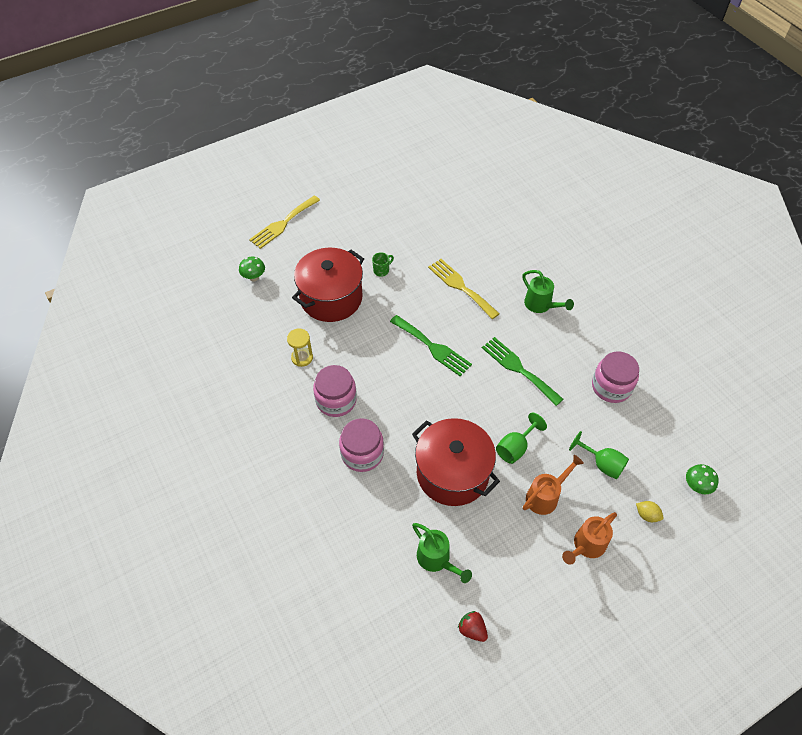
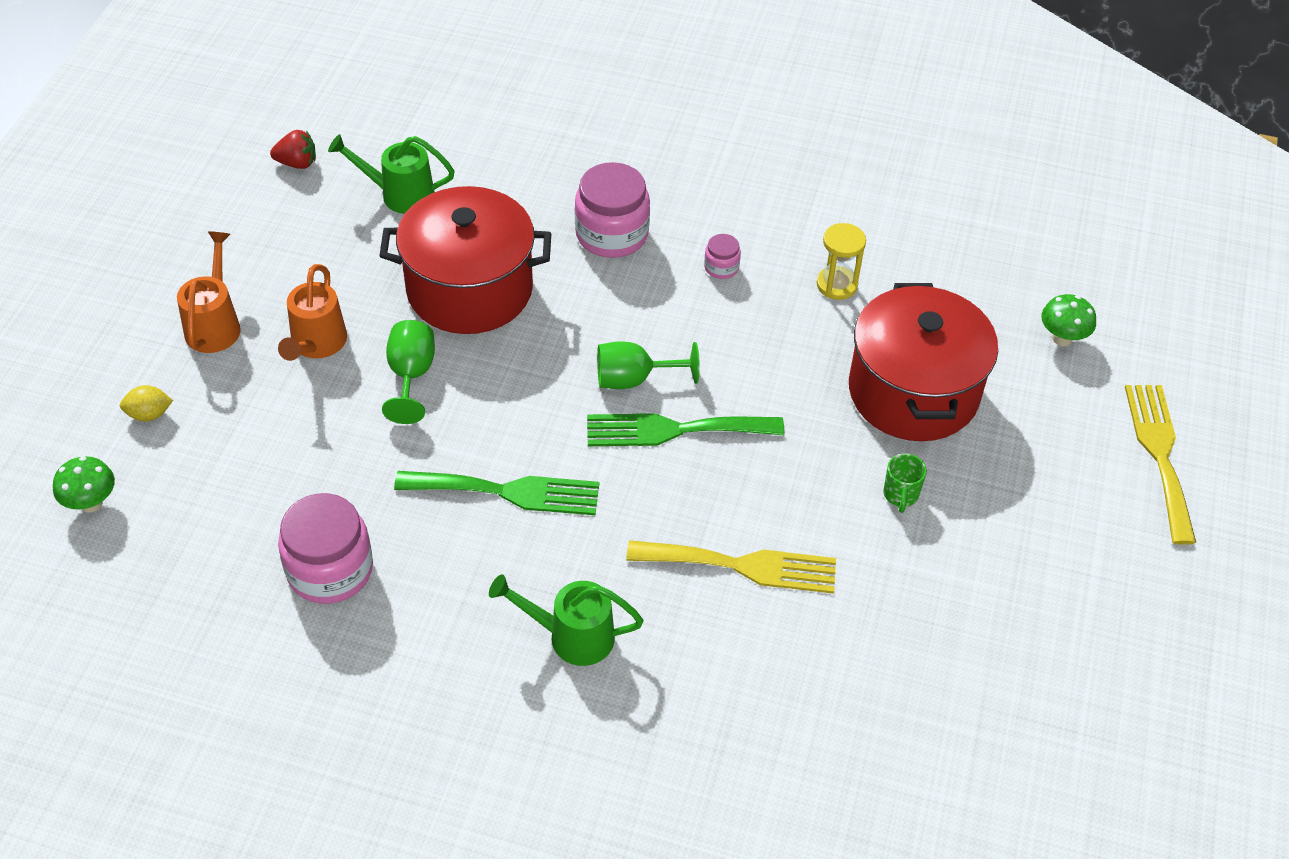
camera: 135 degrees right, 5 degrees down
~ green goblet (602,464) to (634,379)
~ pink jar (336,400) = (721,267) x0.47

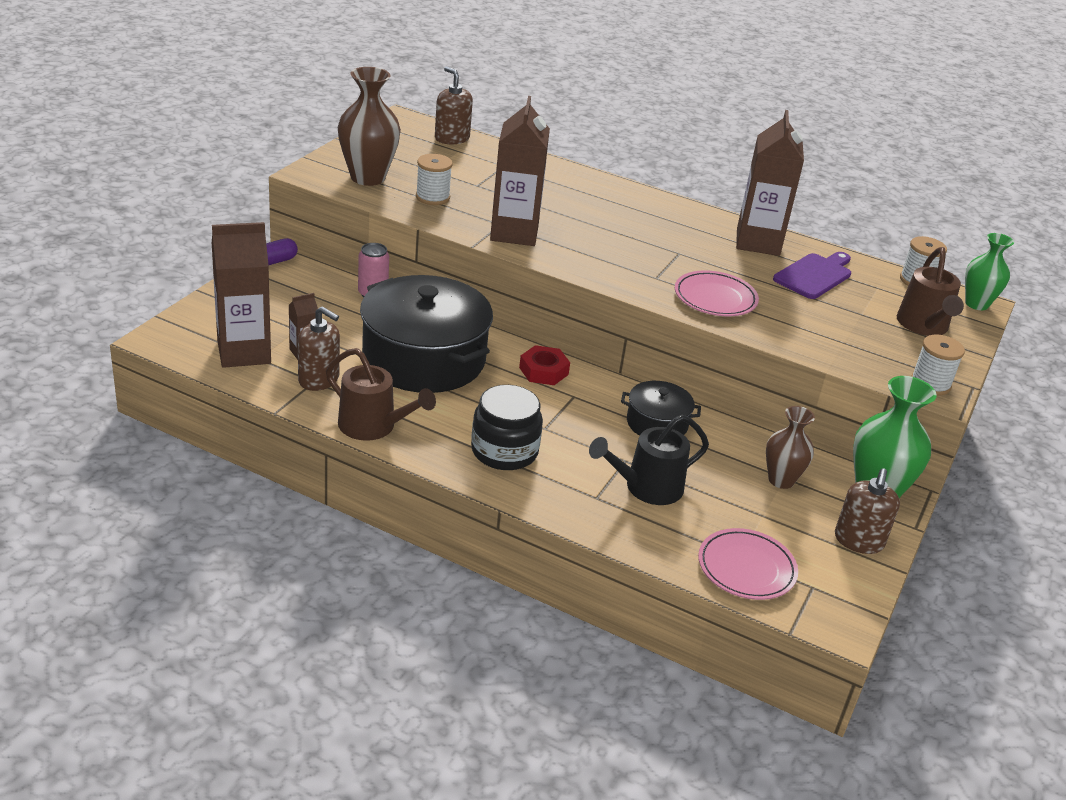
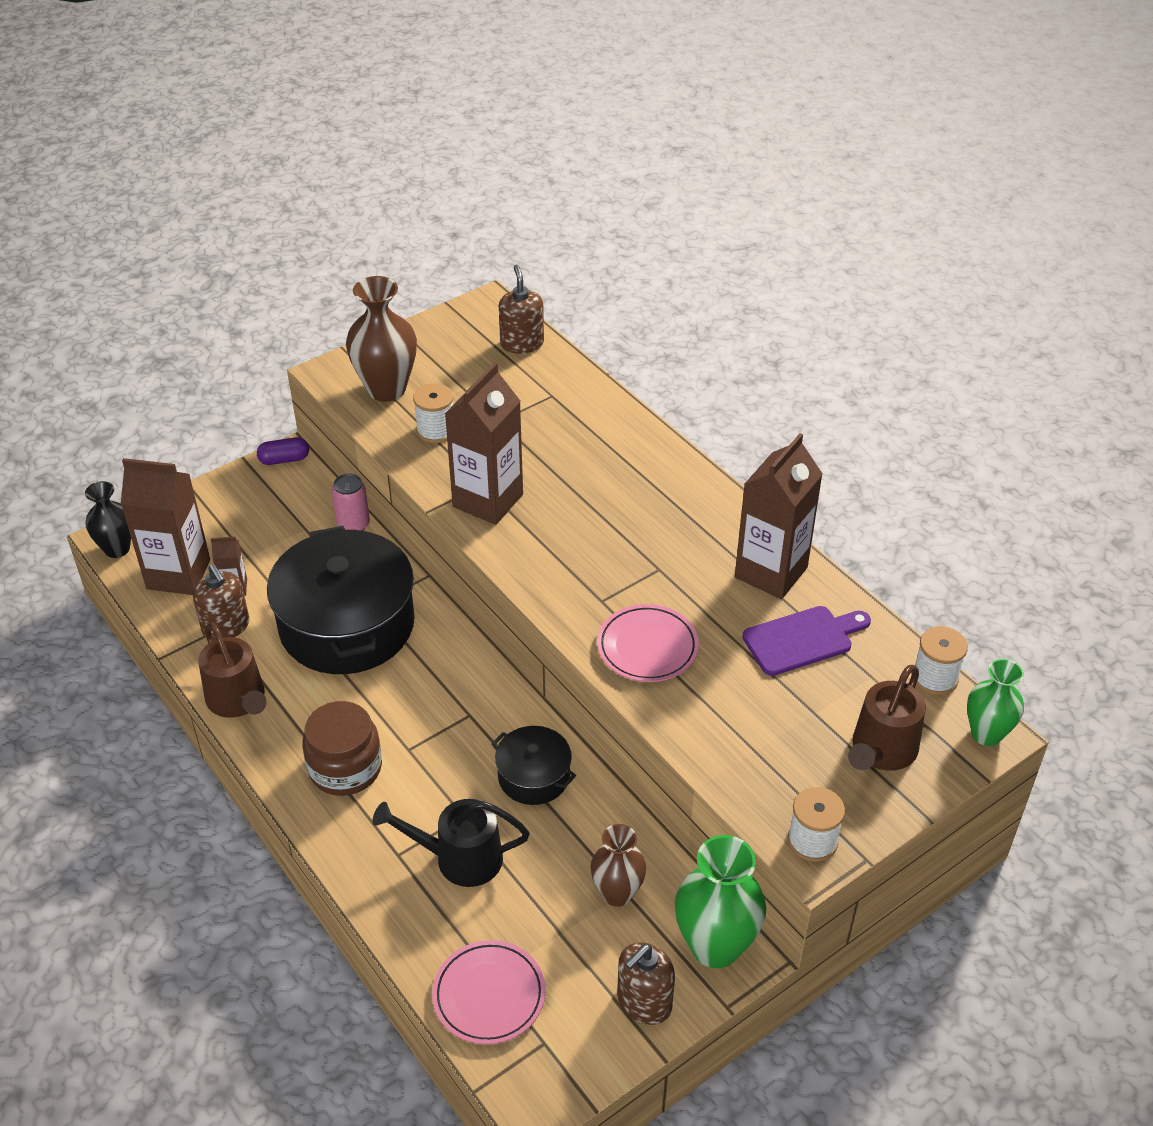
camera: 30 degrees right, 10 degrees up
- red nut (543,371)
+ black vase (117,549)
~ black jar (504,451) to brown jar (345,768)

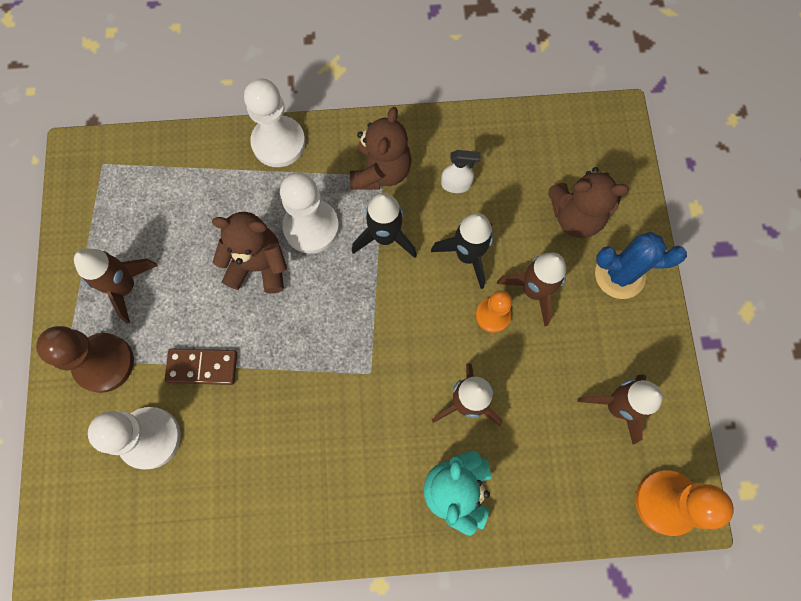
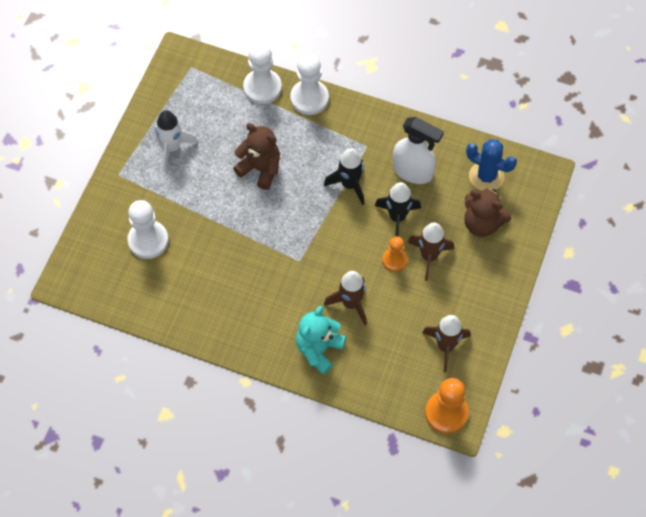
camera: 25 degrees right, 10 degrees down
- brown pawn (104,363)
- brown domino (202,367)
- brown teddy bear (381,171)
~ white pawn (311,227) to (262,87)
~ blue cactus (619,275) to (486,176)
~ brown rocket (125,287) to white rocket (172,147)
~ white spray bottle (456,184) = (413,171) x1.97

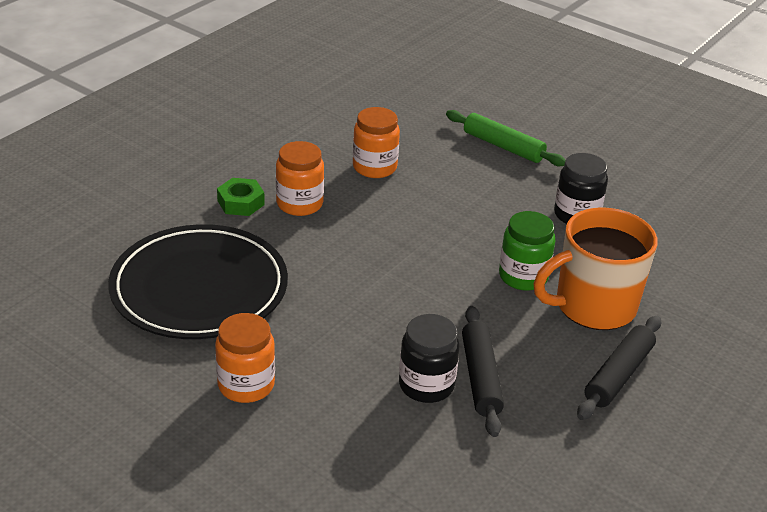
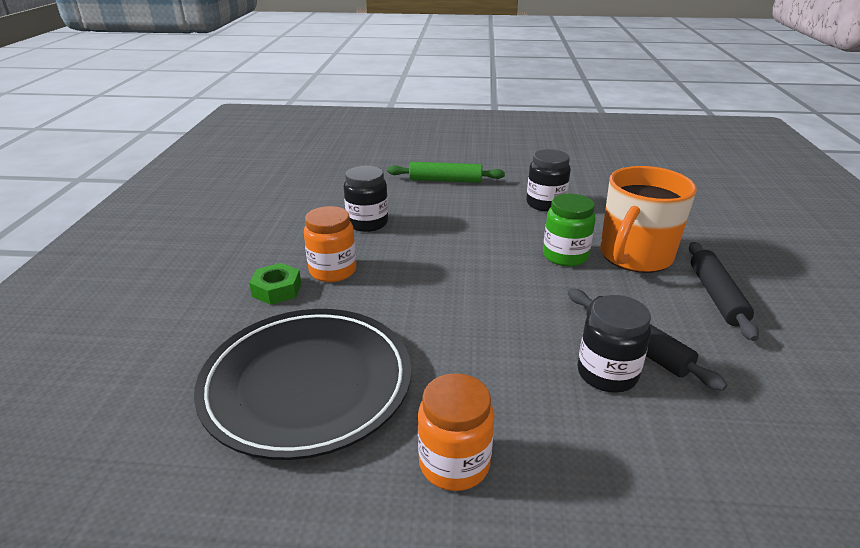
camera: 30 degrees left, 5 degrees down
~ orange jar (374,167) to black jar (367,223)

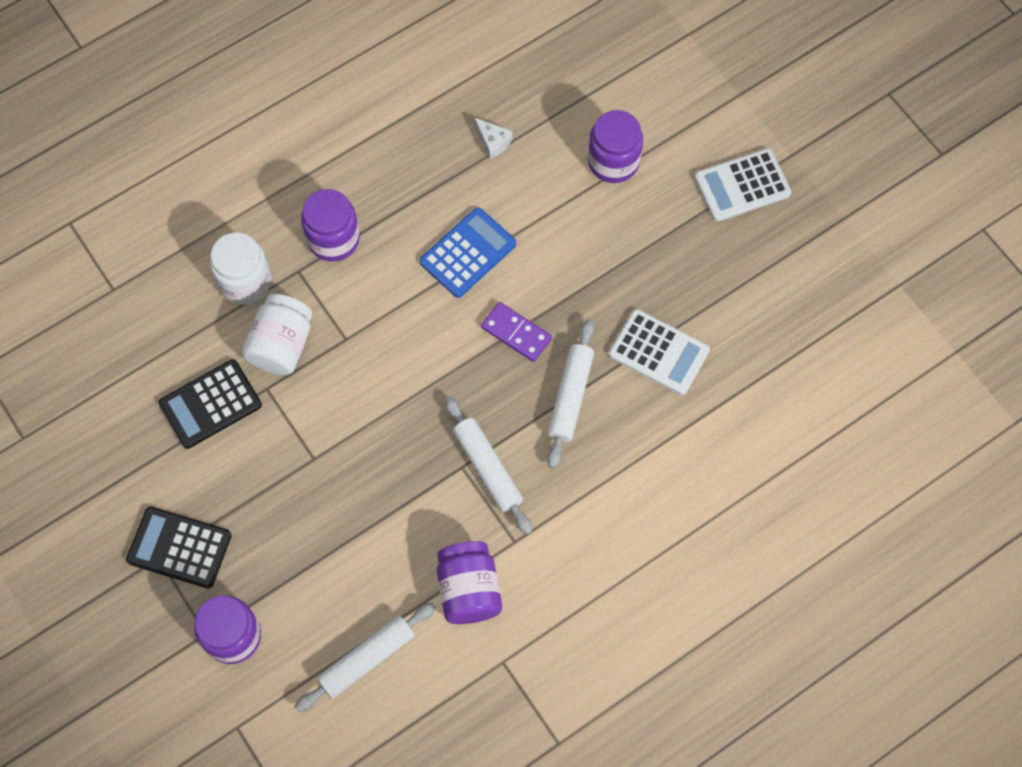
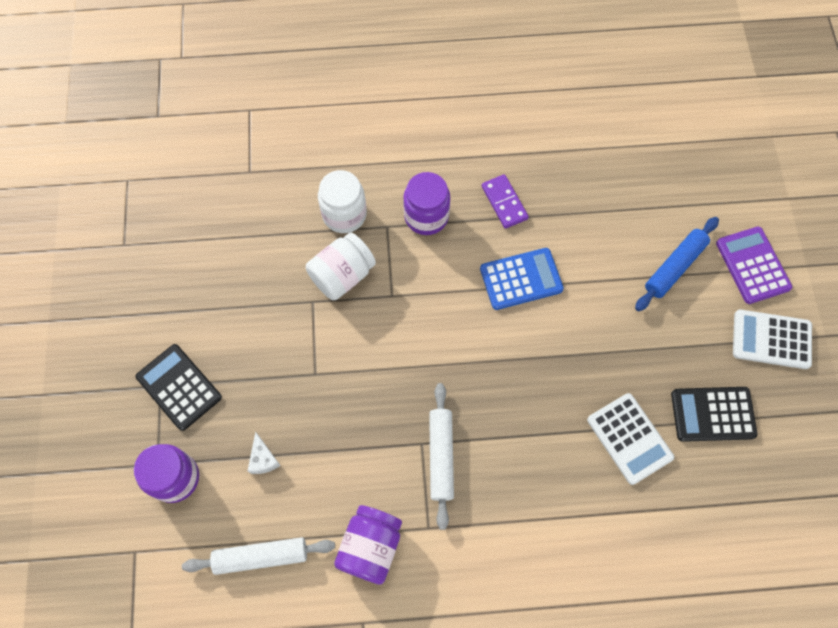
camera: 30 degrees right, 0 degrees up
- white rolling pin (570,396)
+ purple calculator (752,265)
~ black calculator (210,404) to (713,414)
~ white cheese (493,142) to (263,459)
~ purple domino (516,333) to (504,202)
~ purple jar (613,161) to blue rolling pin (674,267)

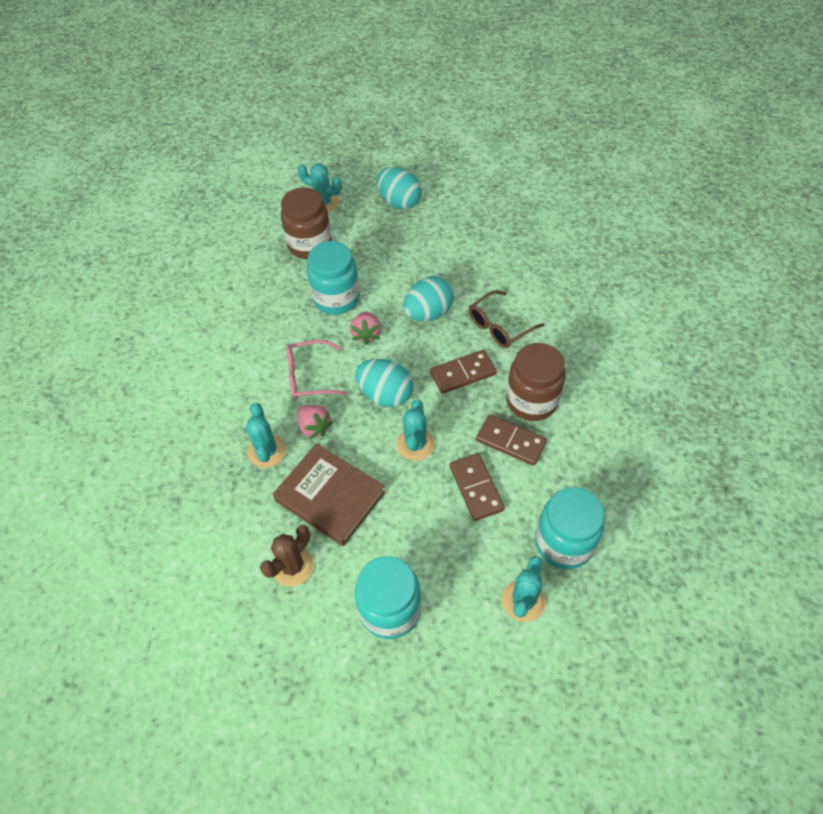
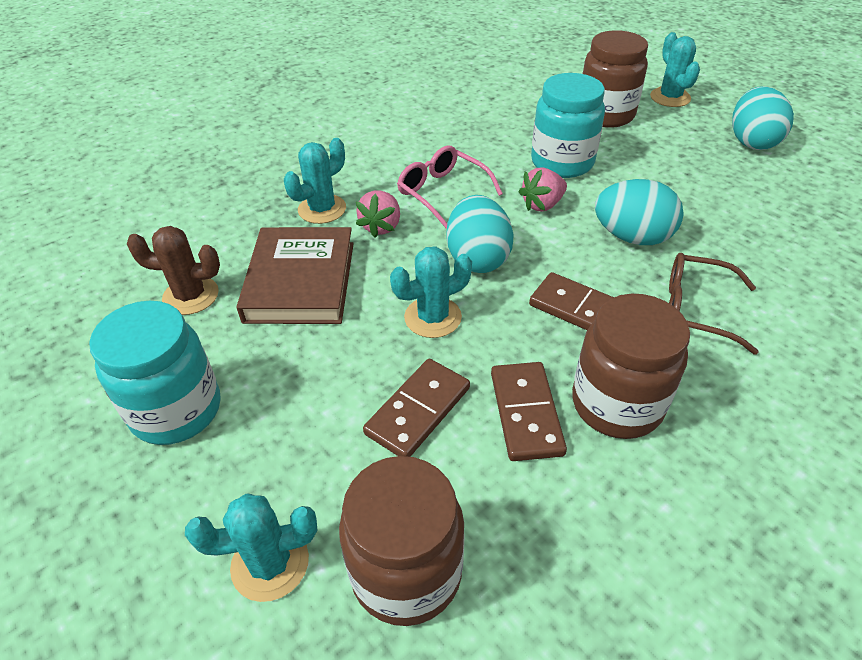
camera: 55 degrees right, 10 degrees down
~ turquoise jar (563,543) to brown jar (406,572)

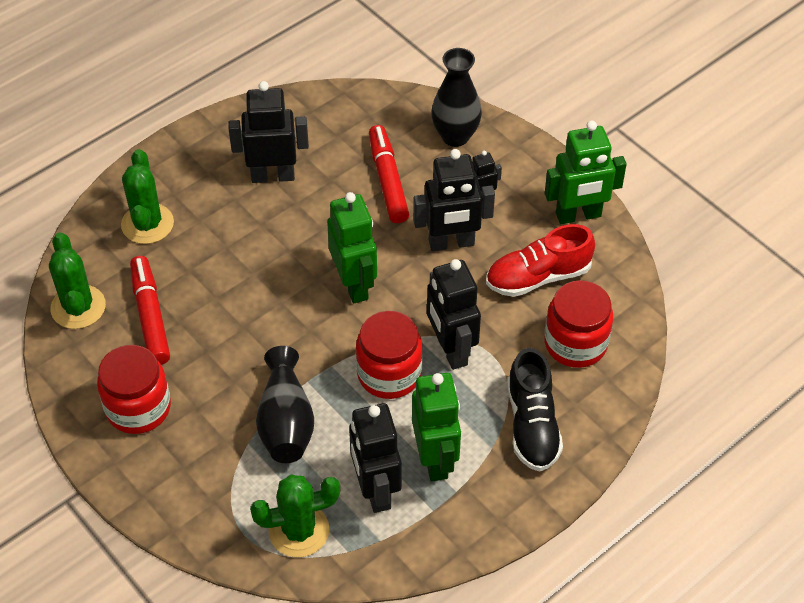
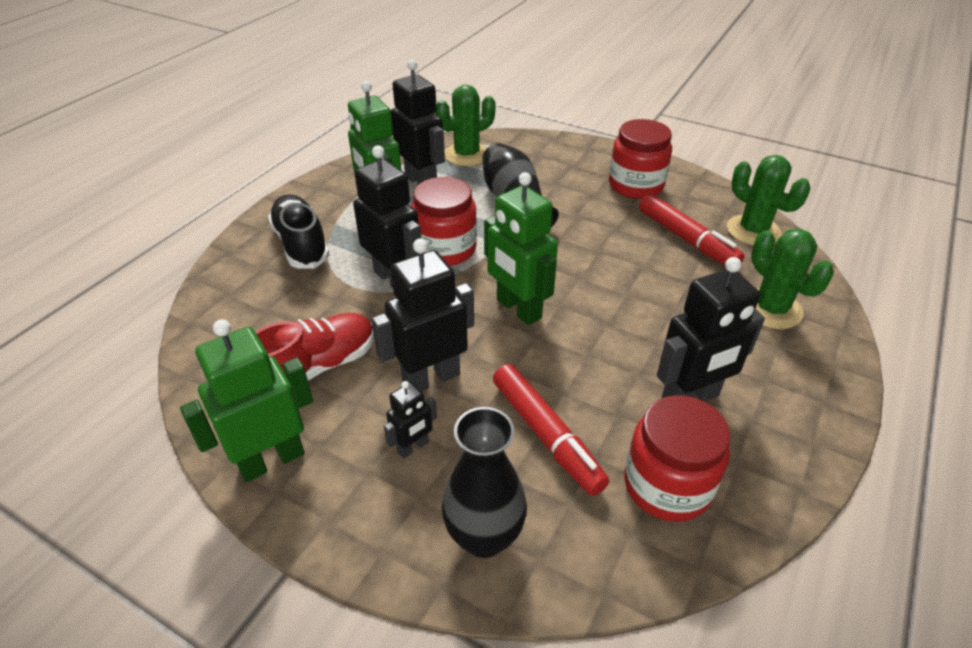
camera: 160 degrees right, 10 degrees down
~ red jar (575,343) to (667,485)

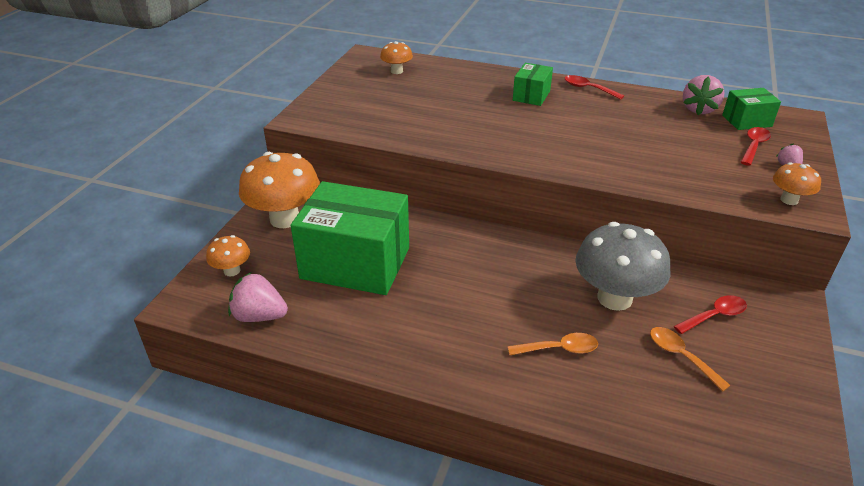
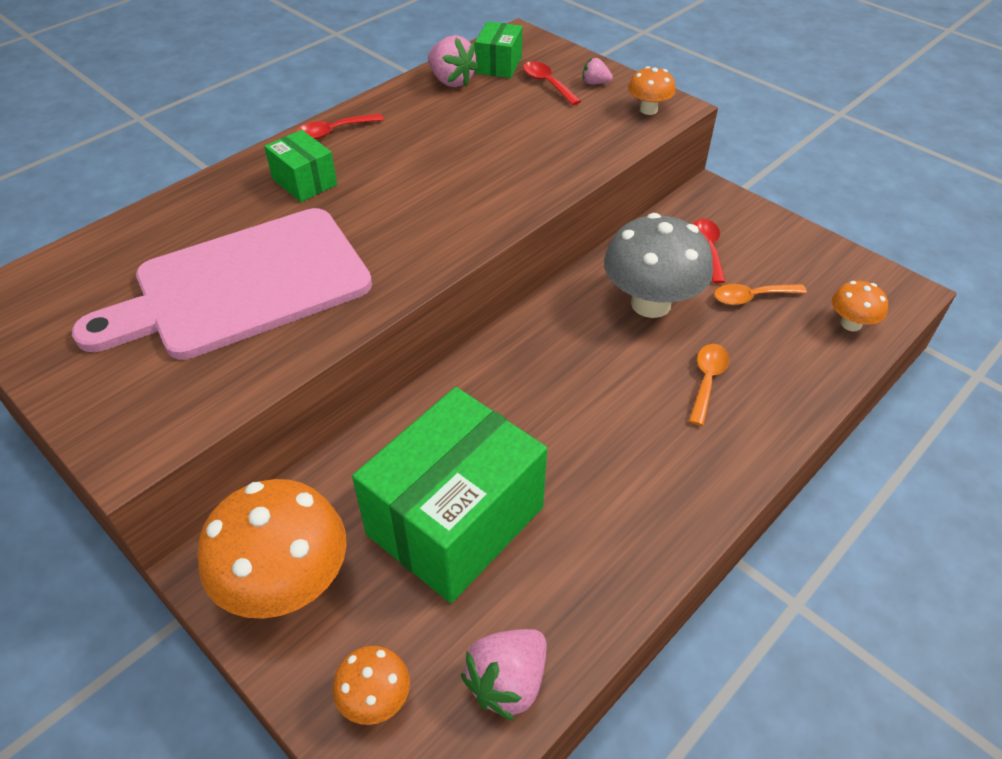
camera: 65 degrees left, 10 degrees up
+ pink cutting board (242,286)
~ orange mushroom (397,71) to (851,324)

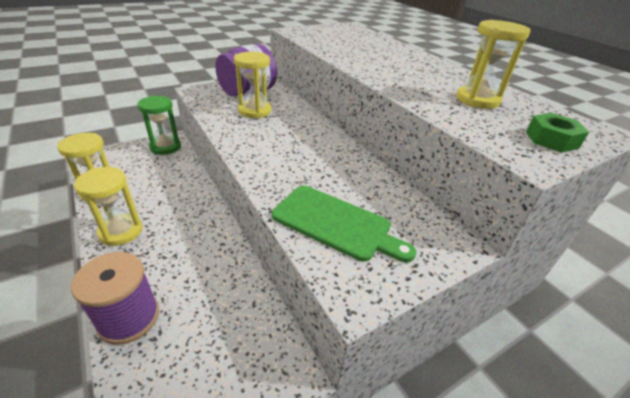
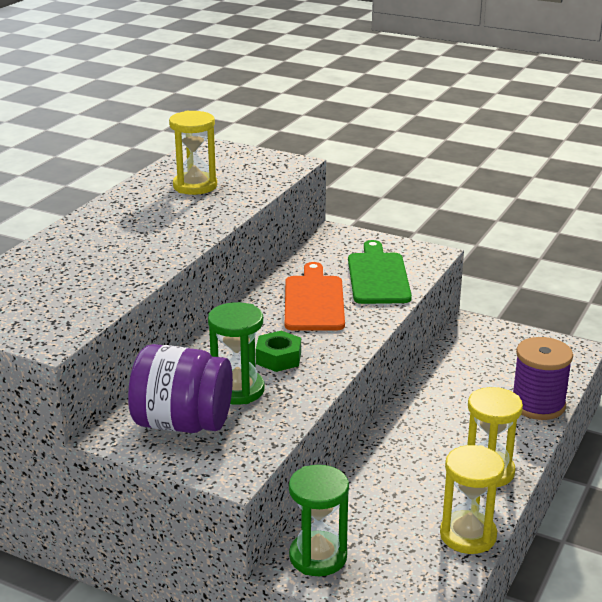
camera: 120 degrees left, 10 degrees down
+ orange cutting board (314,301)
~ green nut (551,139) to (278,358)
~ yellow hourglass (254,111) to green hourglass (238,390)

